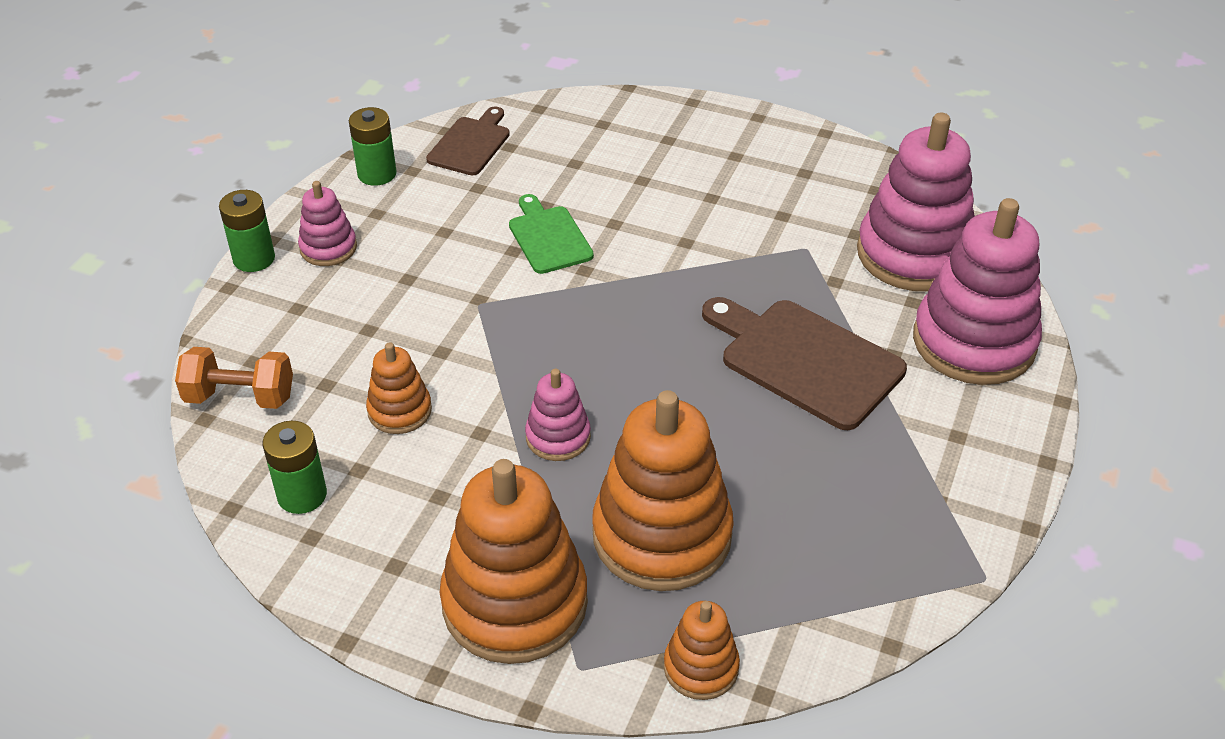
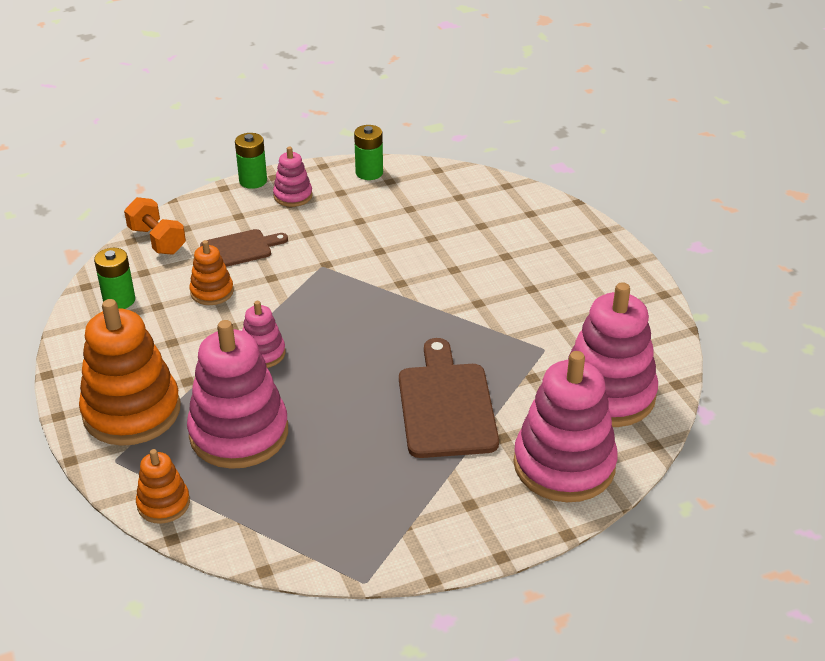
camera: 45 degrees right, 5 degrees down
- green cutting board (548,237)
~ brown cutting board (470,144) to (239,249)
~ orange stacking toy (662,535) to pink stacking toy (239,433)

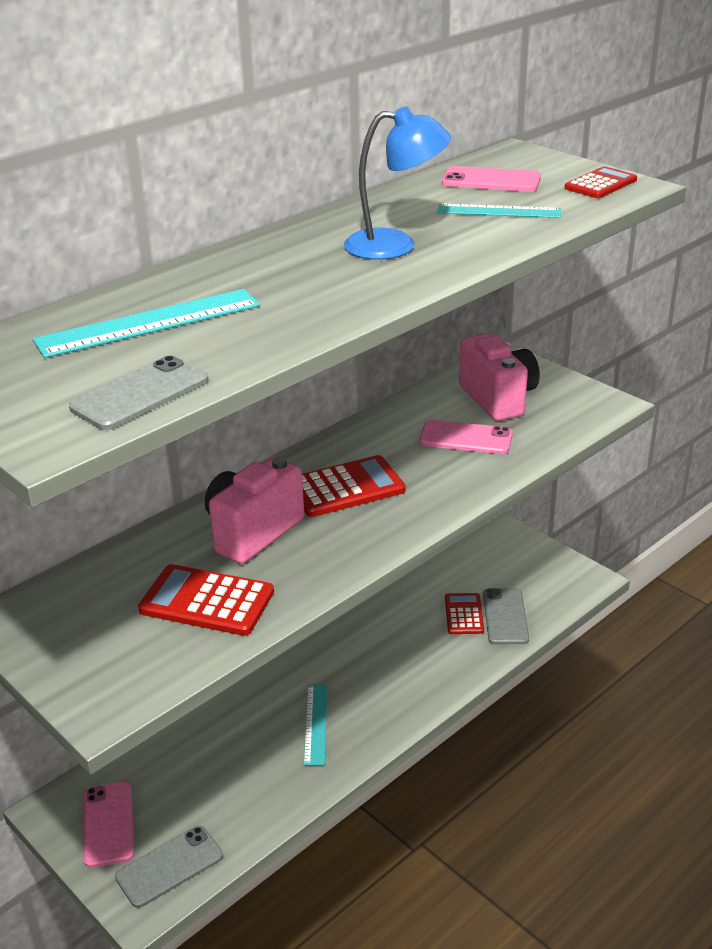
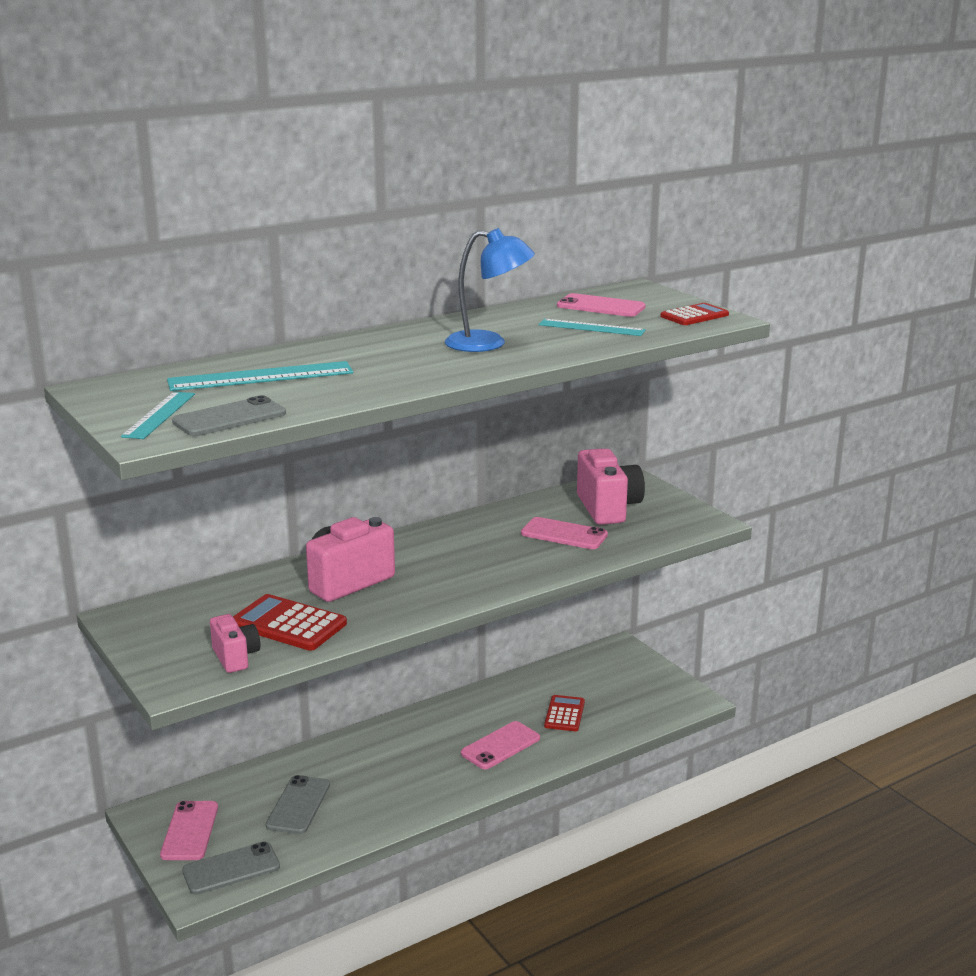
camera: 10 degrees right, 10 degrees down
- red calculator (346,487)
+ pink camera (235,657)
+ pink phone (500,746)
~ turquoise ruler (315,724) to (159,415)
~ grey phone (505,616) to (298,805)

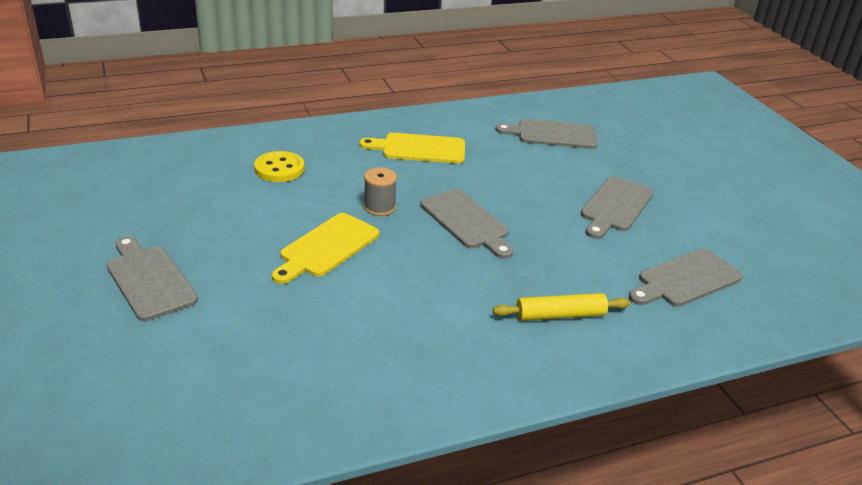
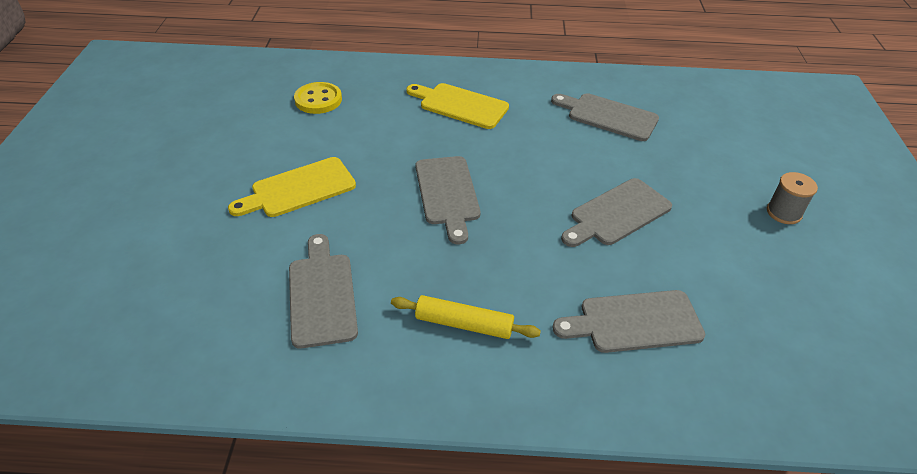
camera: 25 degrees right, 10 degrees up
~ grey cutting board (149,280) to (322,294)
~ grey spool (379,207) to (783,213)

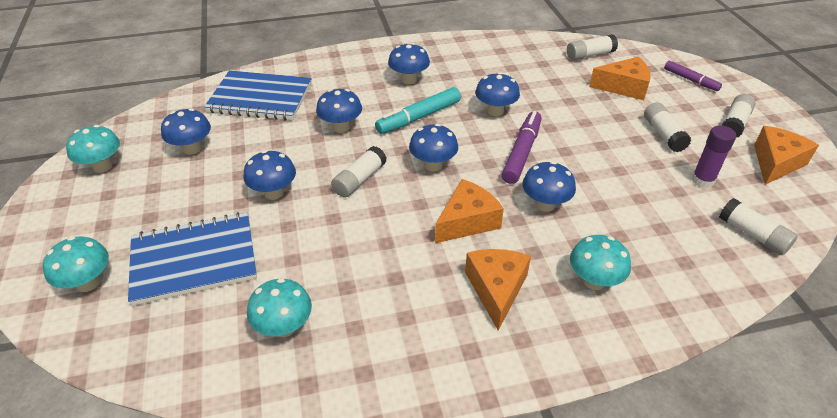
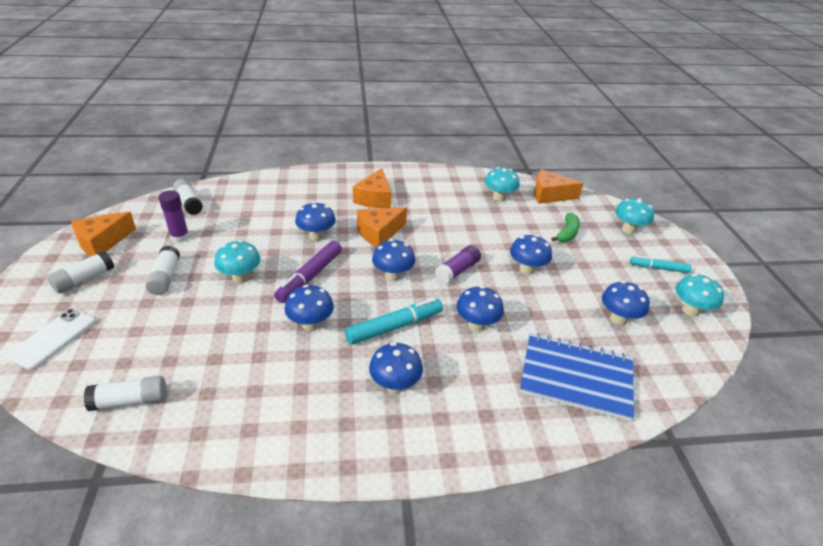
camera: 175 degrees left, 5 degrees down
+ turquoise marker (658,268)
~ turquoise mushroom (594,281) to (240,277)
~ orange cheese (624,87) to (550,195)
~ blue notebook (194,260) to green banana (567,233)
~ purple marker (690,80) to white phone (53,338)
~ white glue stick (359,180) to purple glue stick (457,271)

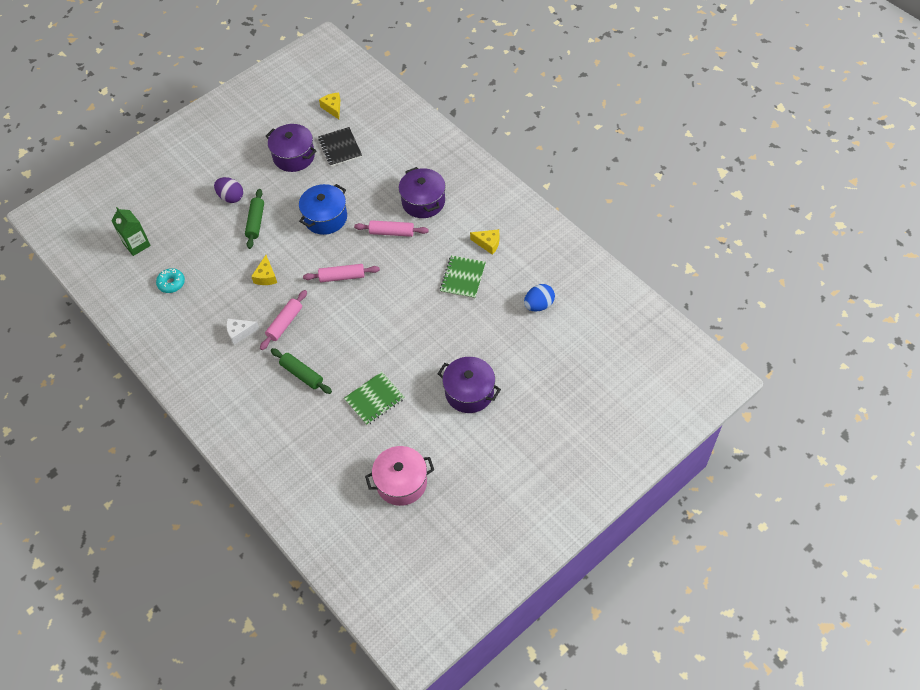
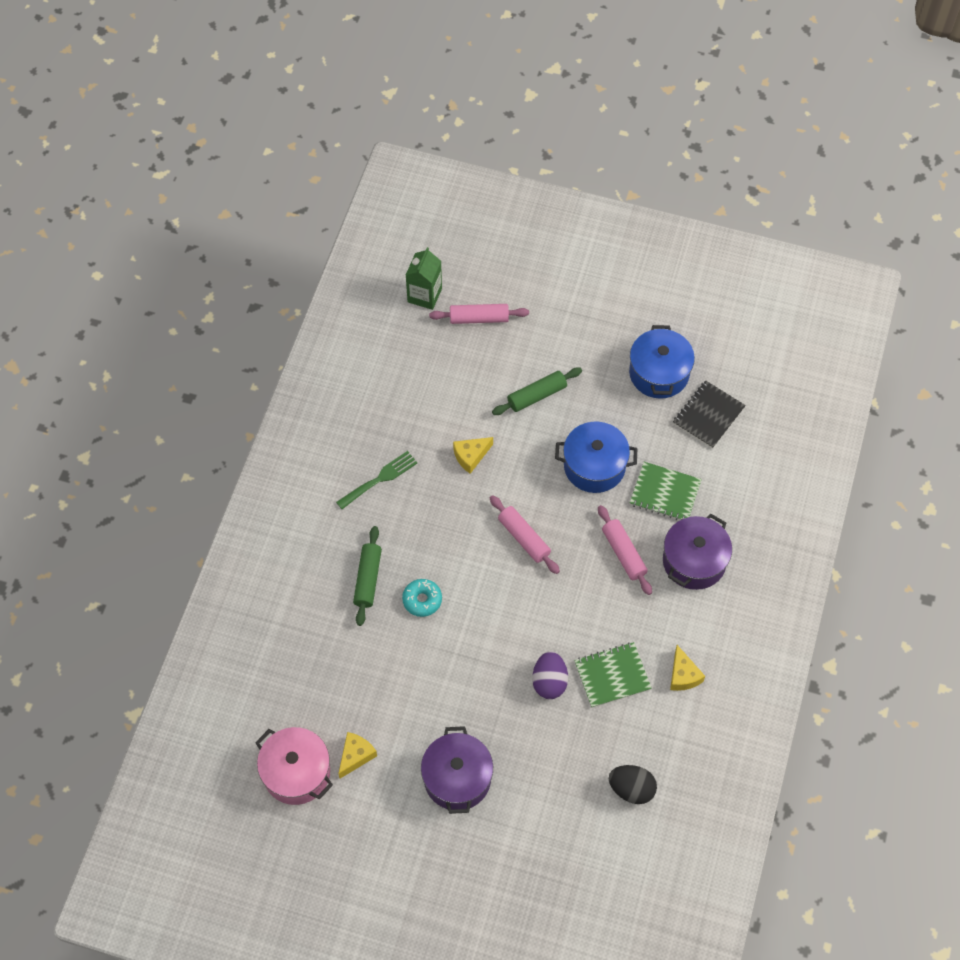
camera: 55 degrees right, 5 degrees up
~ turquoise donut (171,283) to (422,600)
~ purple egg (231,197) to (549,682)
~ pink rolling pin (285,323) to (479,318)
~ yellow cheese (333,108) to (356,756)
~ green notebook (374,399) to (665,493)
~ white cheese (240,333) to green fork (380,479)
~ purple pot (294,156) to blue pot (659,373)
~ blue egg (538,305) to black egg (631,789)

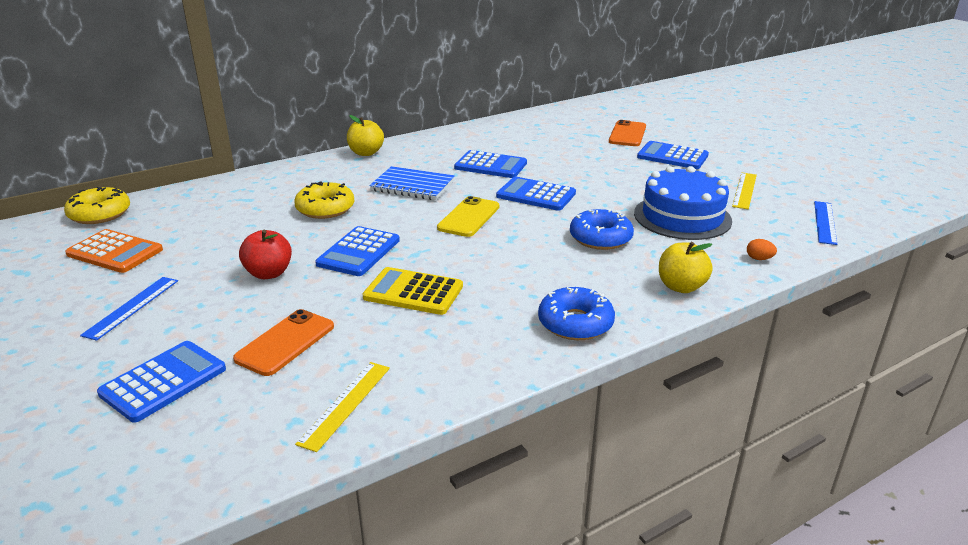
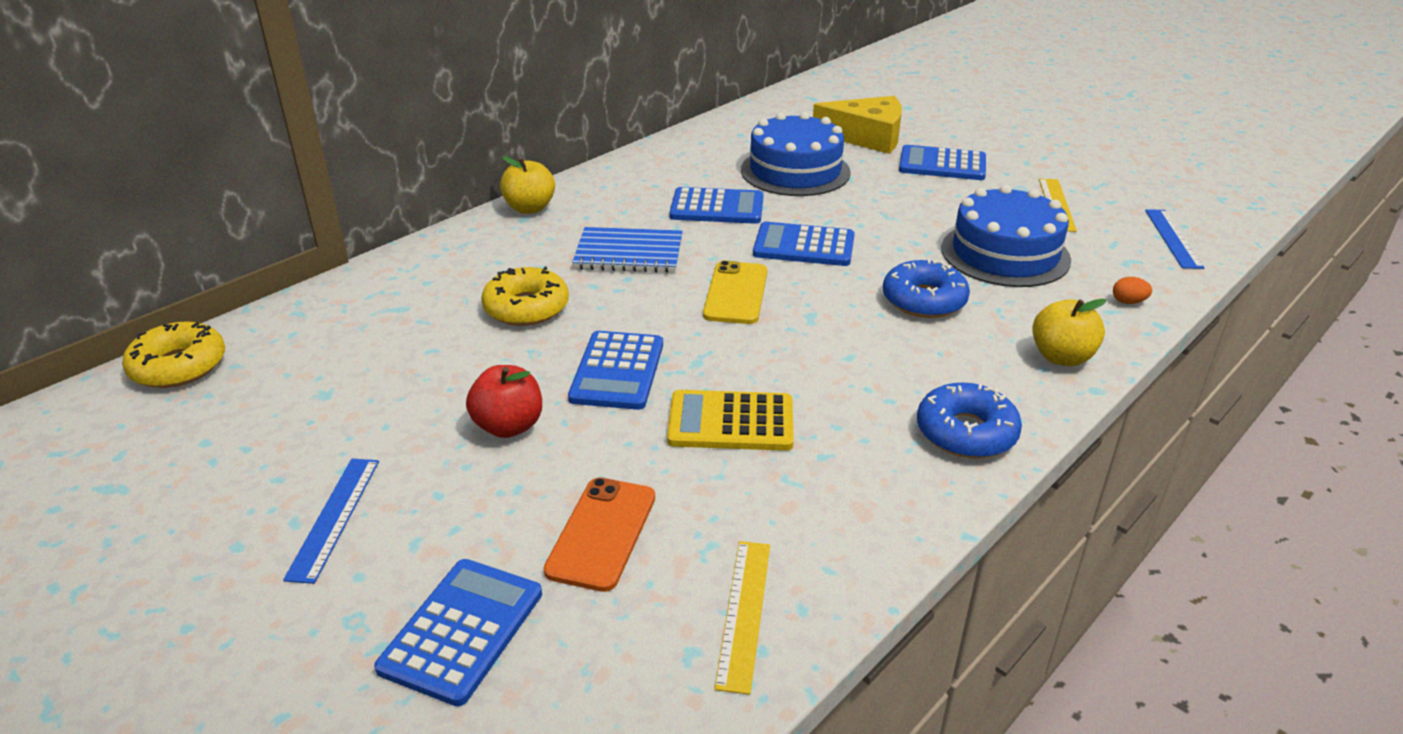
camera: 15 degrees left, 5 degrees up
- orange calculator (115,252)
+ blue cake (795,171)
~ orange phone (627,134) to yellow cheese (867,137)

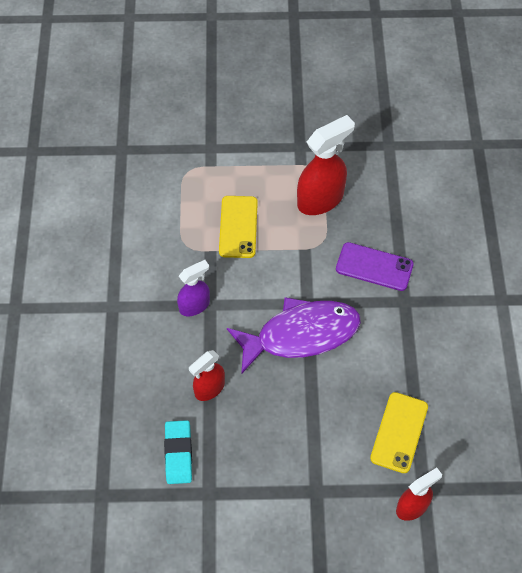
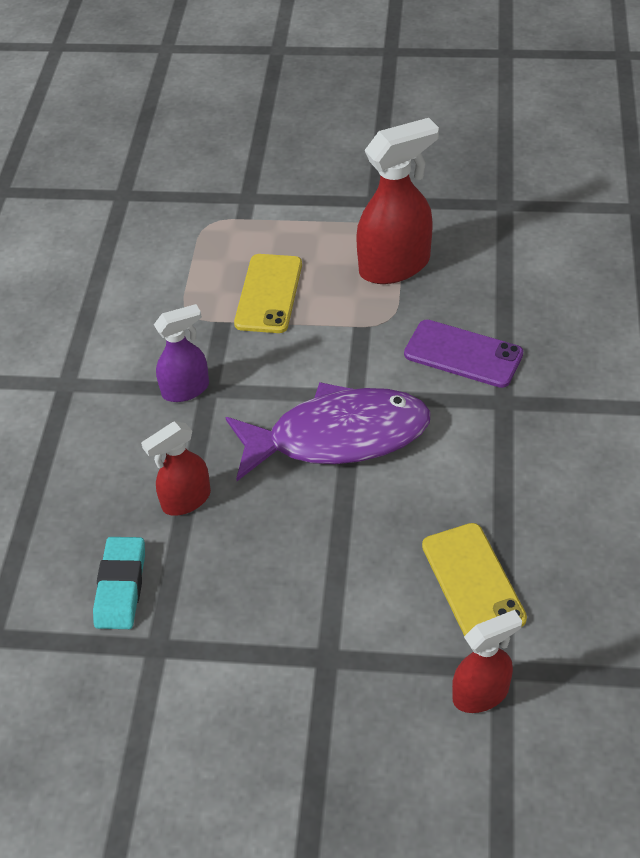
camera: 10 degrees right, 10 degrees down
~ yellow phone (399,432) = (473,582) 45 degrees counterclockwise

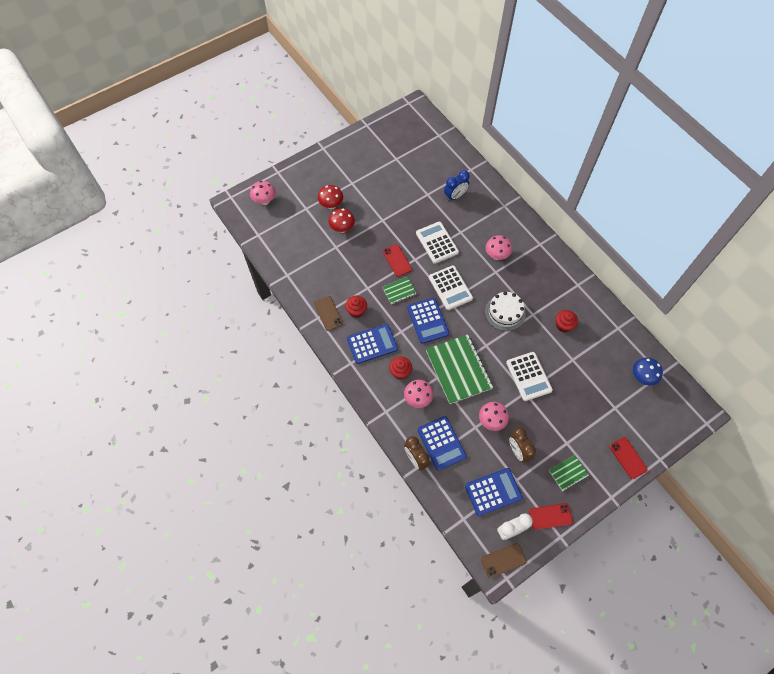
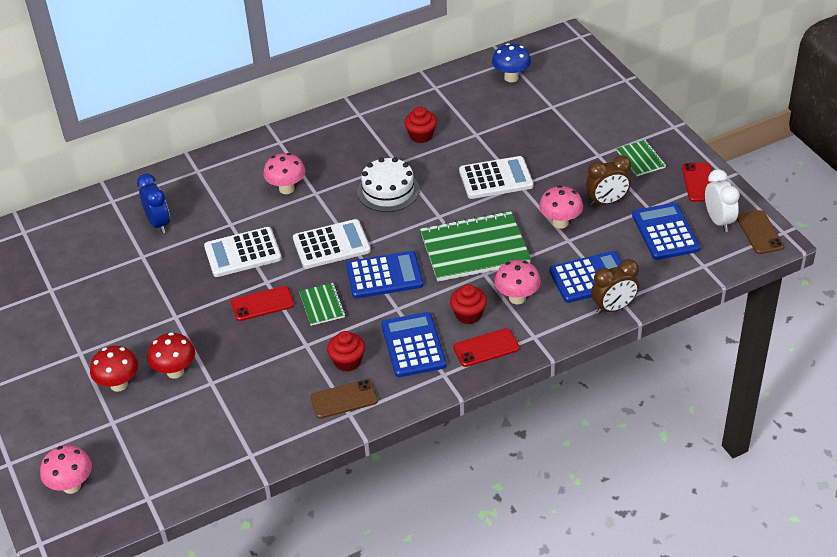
camera: 80 degrees left, 20 degrees down
~ red phone (628,458) to (486,348)

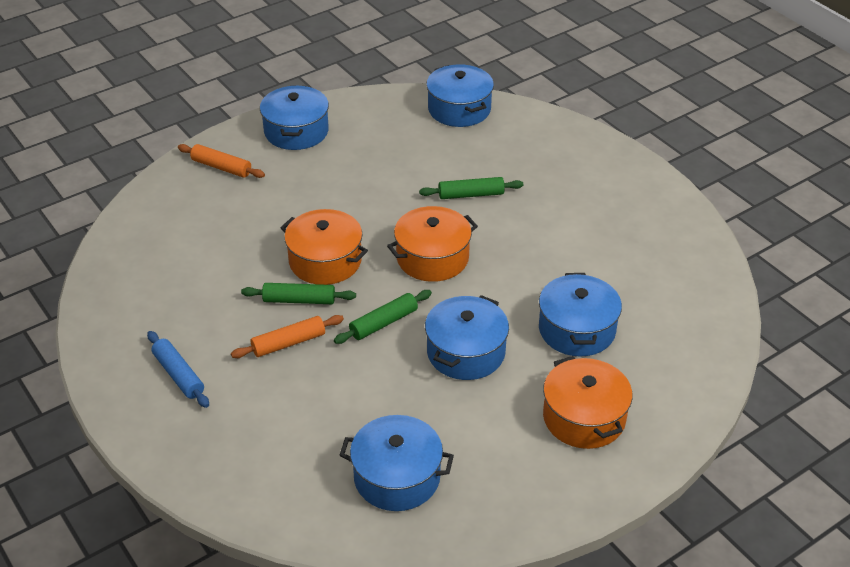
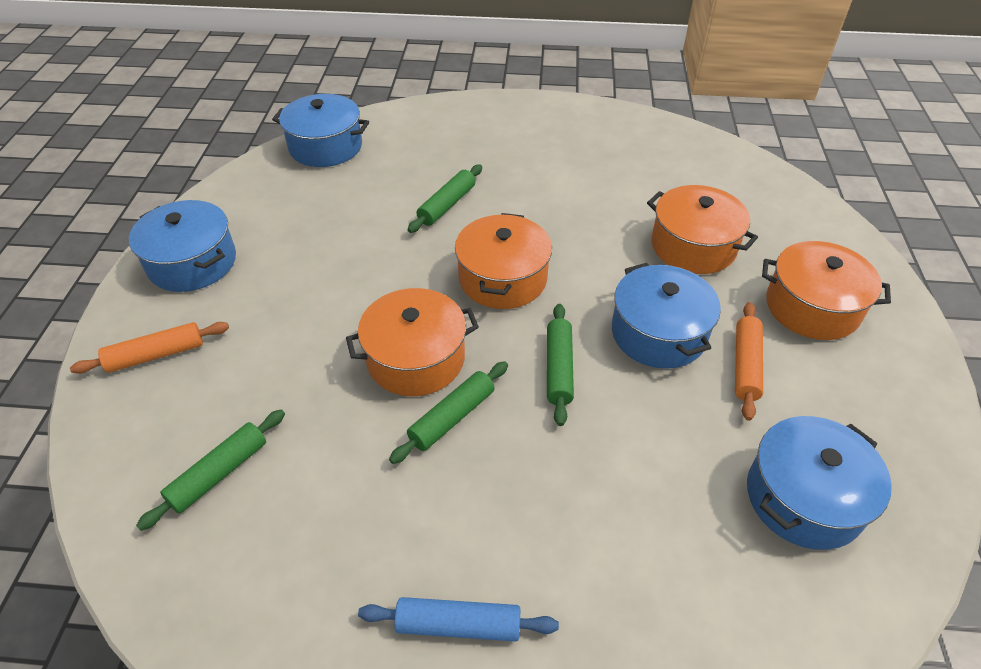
camera: 50 degrees left, 5 degrees up
+ green rolling pin (219,473)
~ orange rolling pin (288,343) to (745,365)
~ blue pot (576,329) to orange pot (693,246)

